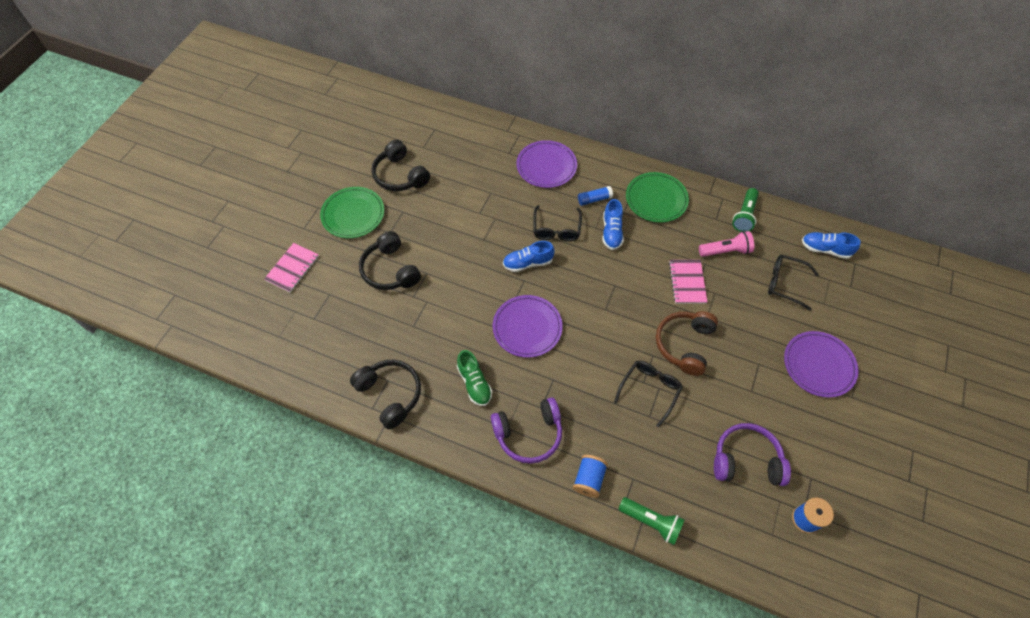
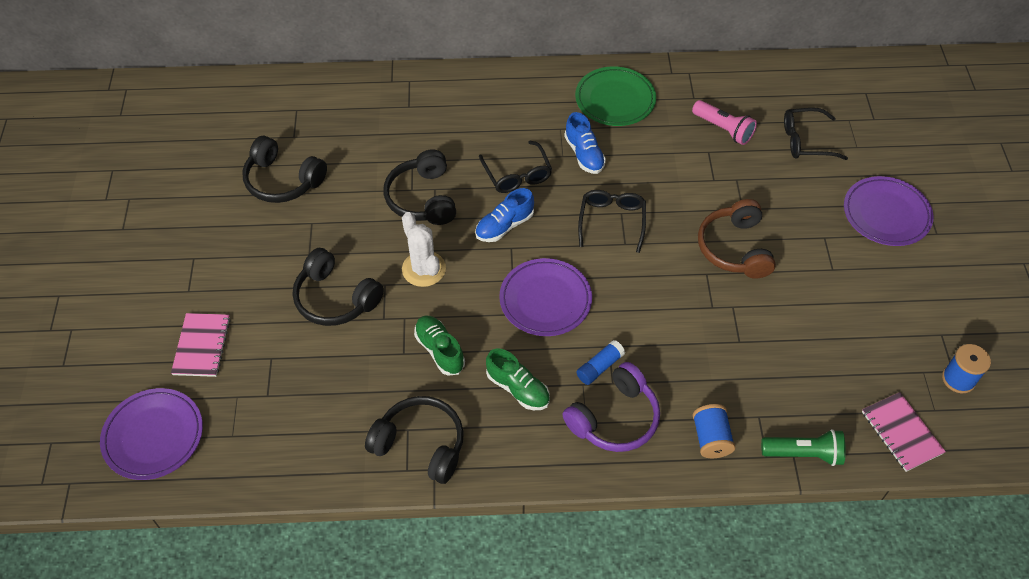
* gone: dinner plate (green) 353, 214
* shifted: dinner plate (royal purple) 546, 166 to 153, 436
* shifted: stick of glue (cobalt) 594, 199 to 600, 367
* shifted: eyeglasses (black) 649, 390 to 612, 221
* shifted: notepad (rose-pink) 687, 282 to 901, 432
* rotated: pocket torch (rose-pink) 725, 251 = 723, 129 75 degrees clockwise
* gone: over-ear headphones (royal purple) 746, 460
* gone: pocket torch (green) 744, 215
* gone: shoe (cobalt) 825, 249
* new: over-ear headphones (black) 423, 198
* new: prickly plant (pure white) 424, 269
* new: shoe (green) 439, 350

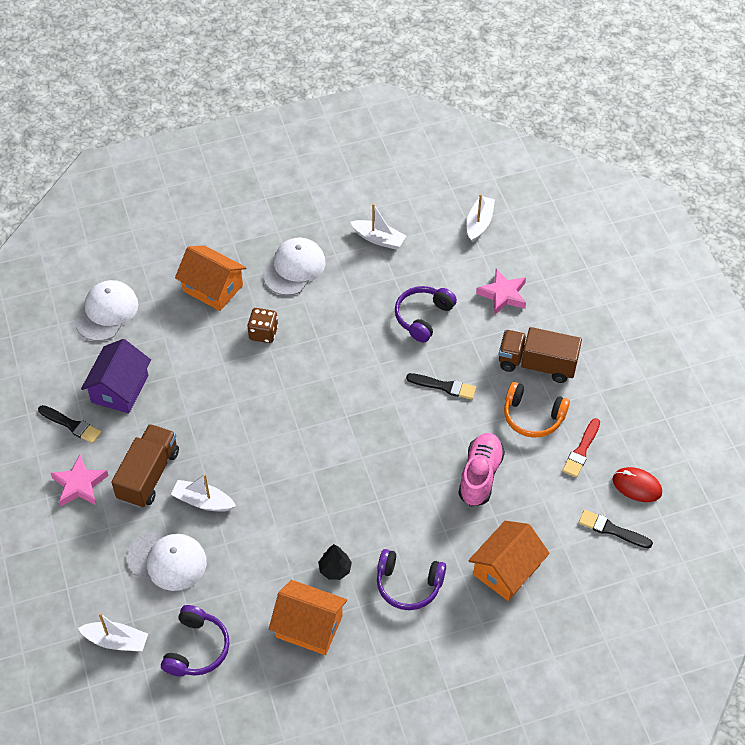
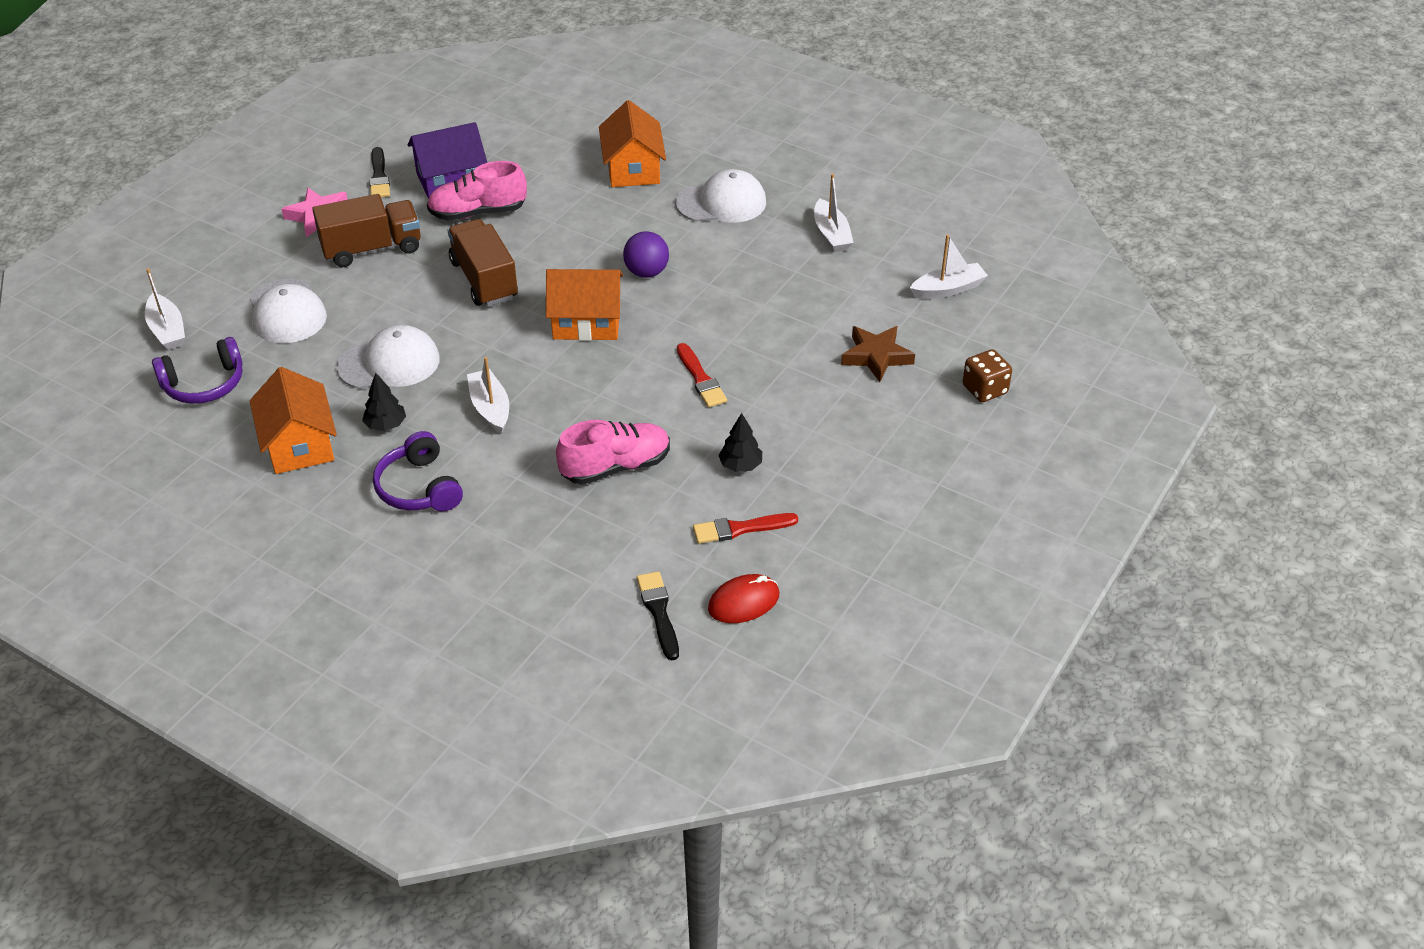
* shifted: cap (pure white) 107, 312 to 389, 363
* shifted: sailboat (pure white) 203, 501 to 490, 408
* shifted: dice (brown) 263, 333 to 984, 389
* gone: over-ear headphones (royal purple) 423, 317
* repainted: paint brush (black) 444, 386 to paint brush (red) 701, 379
* shifted: cottage (bright orange) 506, 570 to 586, 322
* repainted: star shape (rose-pink) 503, 295 to star shape (brown) 876, 356
* shifted: truck (brown) 537, 364 to 484, 280
* swapped: over-ear headphones (bright orange) 532, 417 to fir tree (black) 740, 465
* rotated: mouse (red) 636, 486 = 743, 602 75 degrees clockwise
* new: shoe (rose-pink) 478, 212
* new: sphere (royal purple) 646, 272

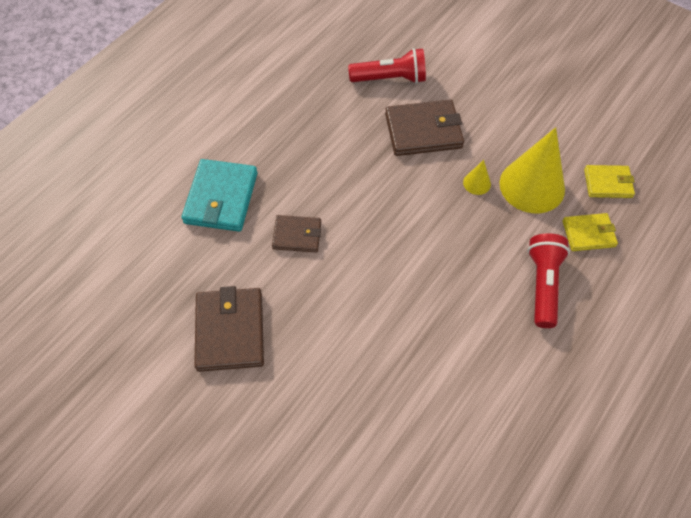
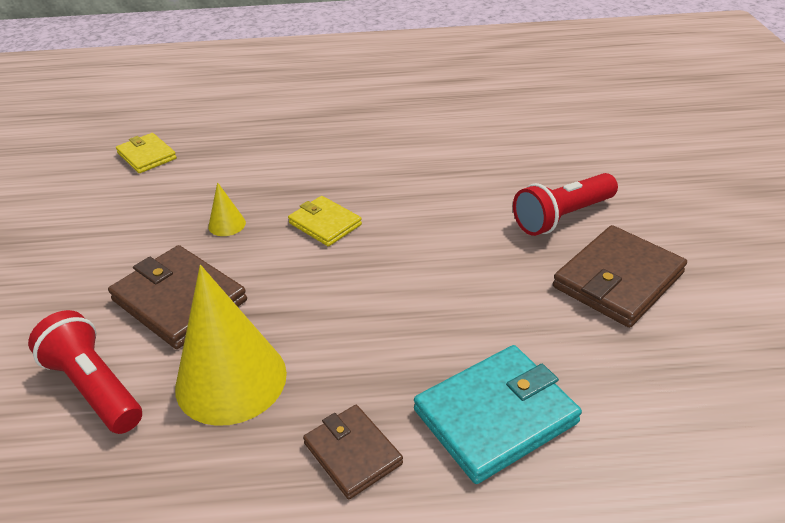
* shifted: billfold (brown) 297, 235 to 352, 453
* shifted: solid cone (golden) 532, 186 to 231, 380
* shifted: pocket torch (red) 543, 284 to 562, 217
* shifted: billfold (golden) 588, 234 to 325, 224

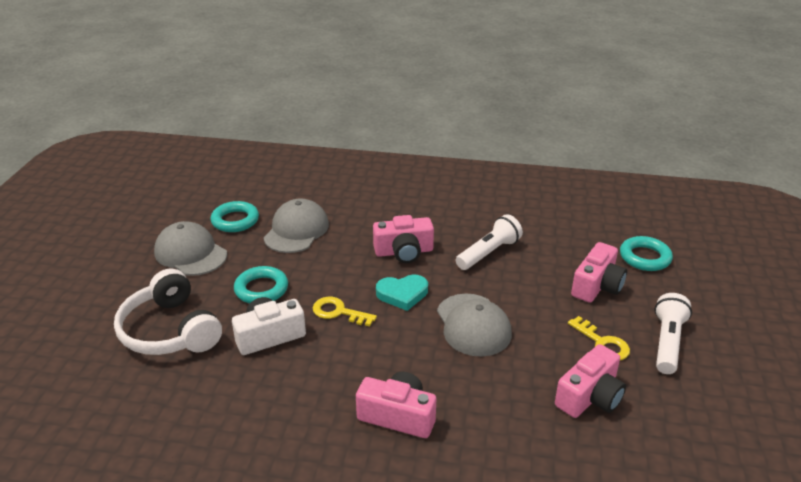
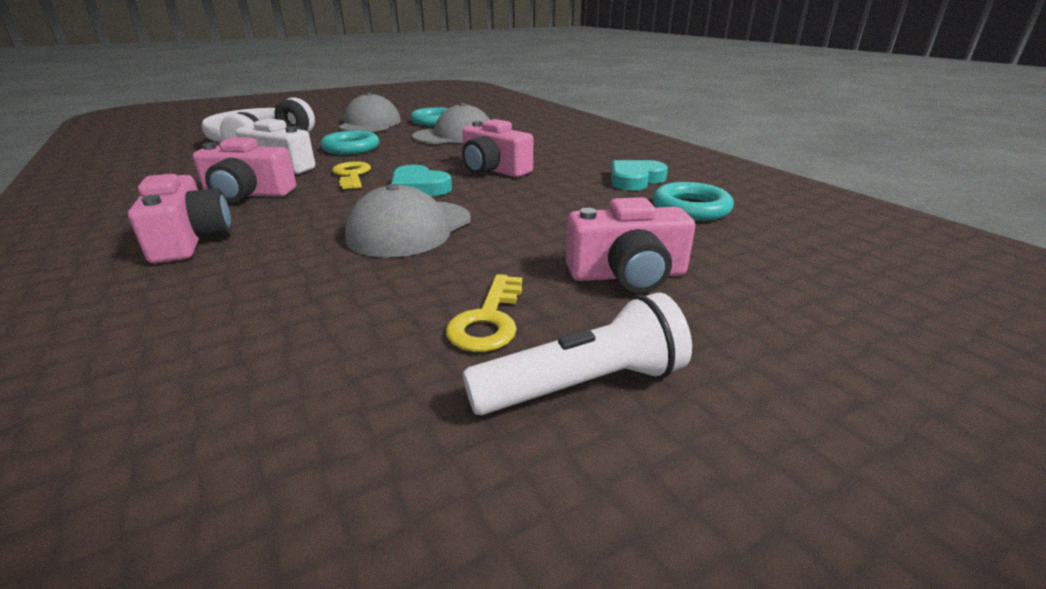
* gone: pocket torch (pure white) 489, 253
* shifted: camera (rose-pink) 590, 396 to 248, 194
* shifted: torus (aqua) 645, 257 to 690, 208
* new: heart shape (aqua) 635, 180

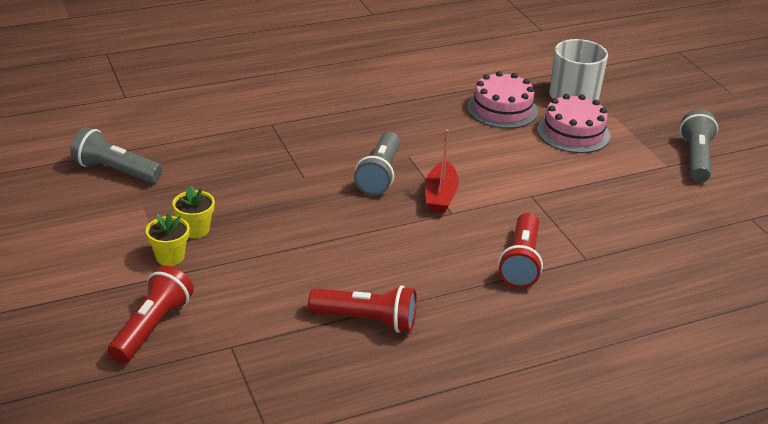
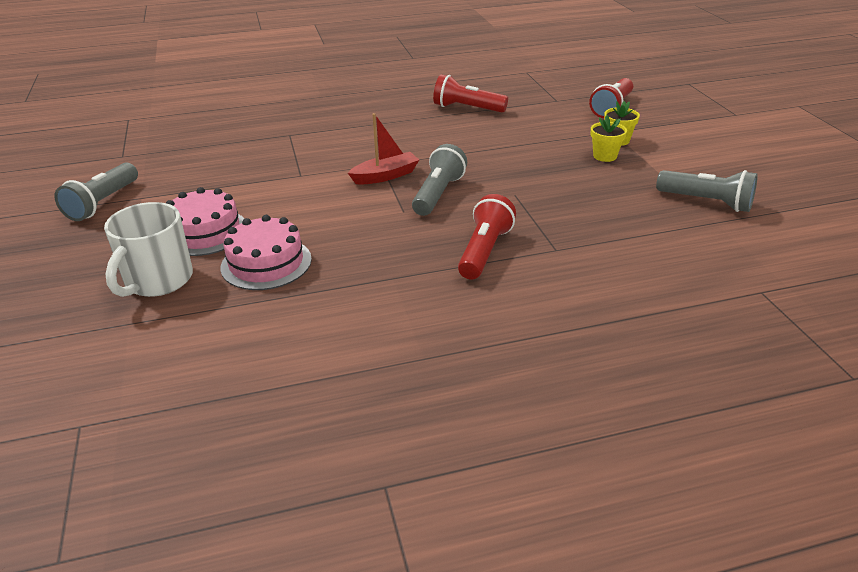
* rotated: sailboat (red) 440, 196 = 385, 176 45 degrees clockwise
* shifted: pocket torch (red) 521, 262 to 484, 251

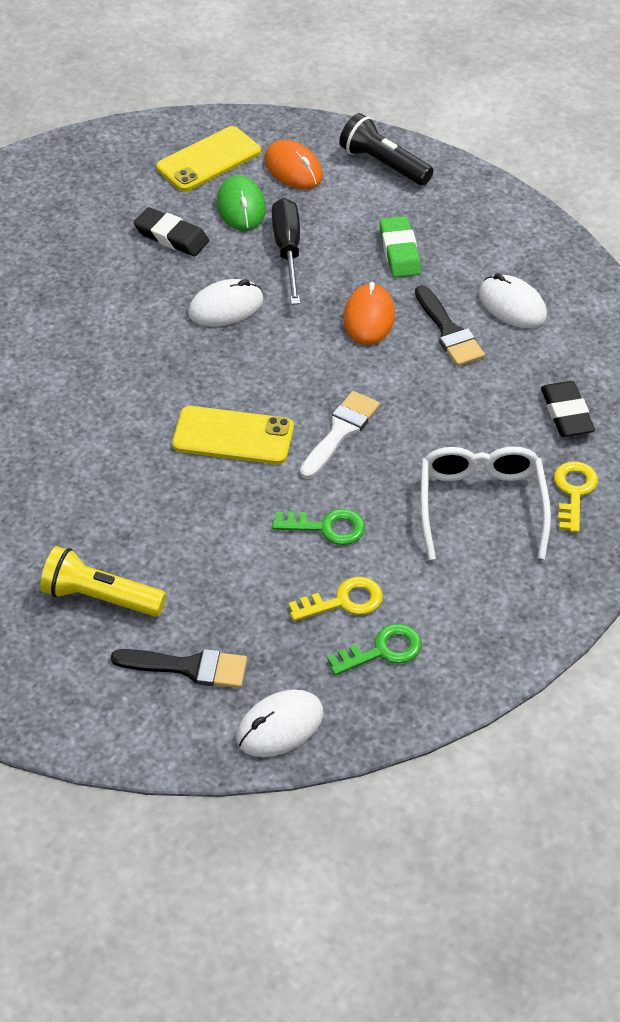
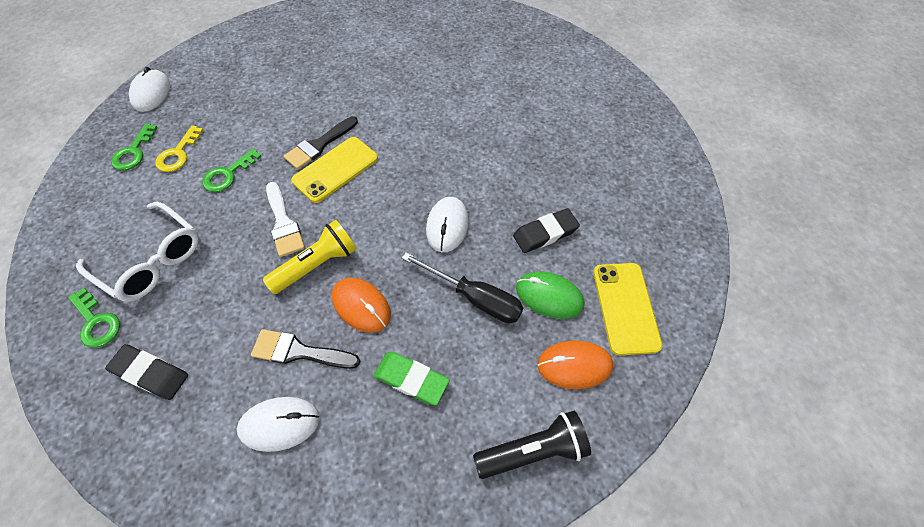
* shifted: pocket torch (golden) 100, 597 to 317, 264
* shifted: paint brush (black) 189, 667 to 319, 145
* repainted: door key (golden) 574, 492 to door key (green) 96, 322

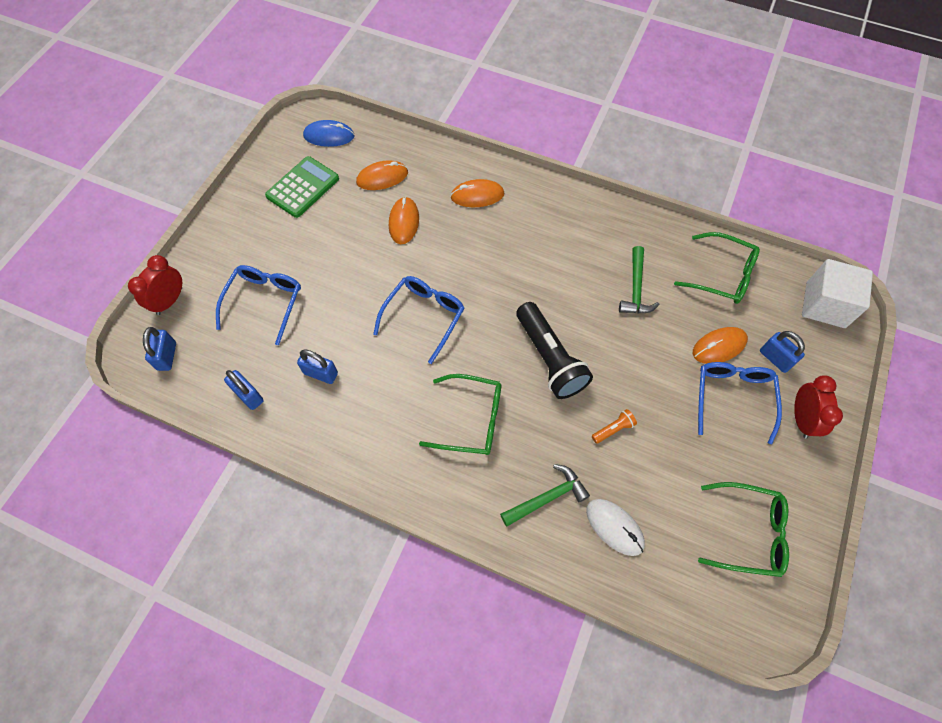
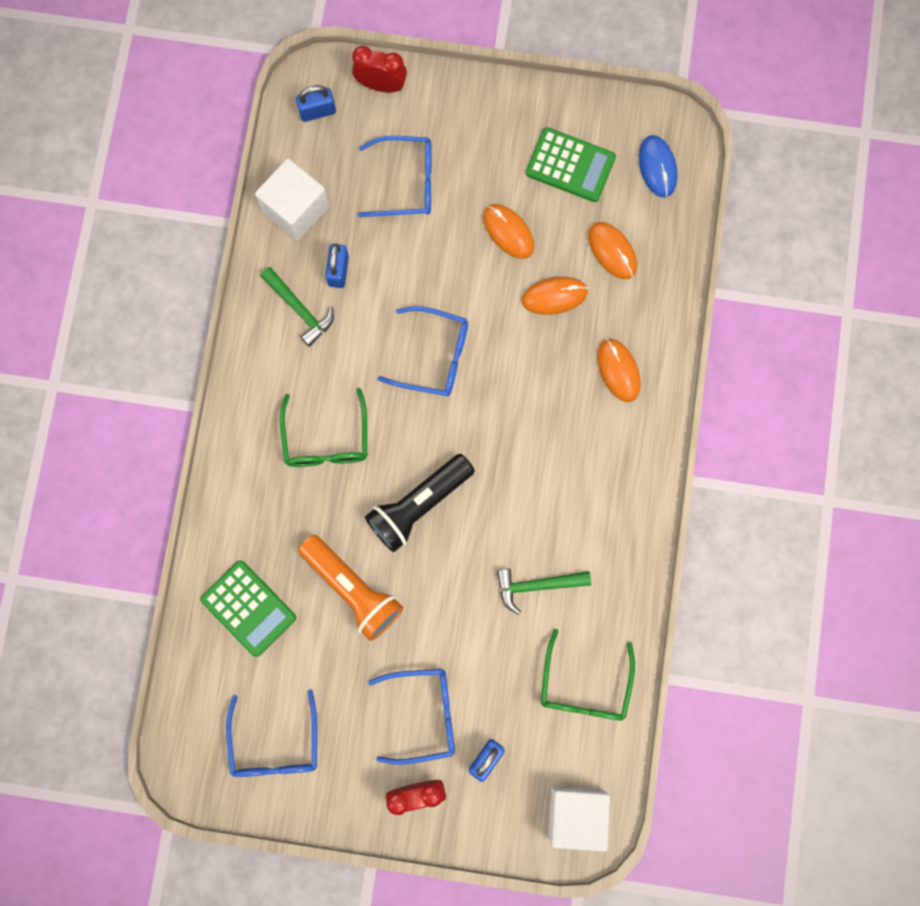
* swapped: lock (cobalt) 248, 395 to block (pure white) 296, 209
* shifted: claw hammer (green) 547, 497 to 300, 309
* swapped: mouse (pure white) 614, 527 to pocket calculator (green) 248, 608
* scaled: pocket torch (bright orange) 613, 429 = 353, 589 x2.37
* shifted: mouse (bright orange) 719, 346 to 508, 232
* repainted: eyeglasses (green) 747, 532 to eyeglasses (cobalt) 275, 743

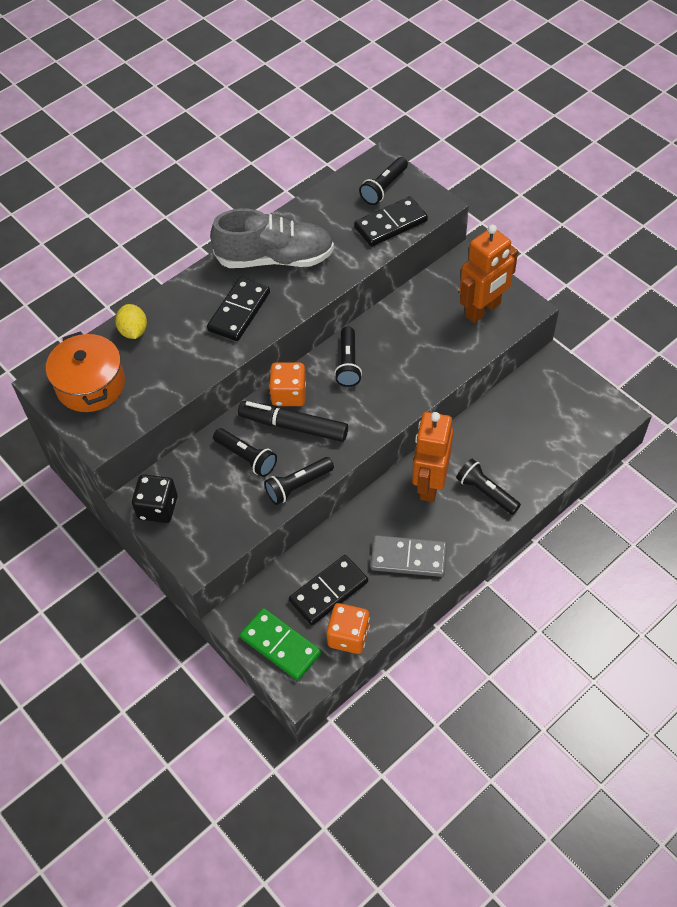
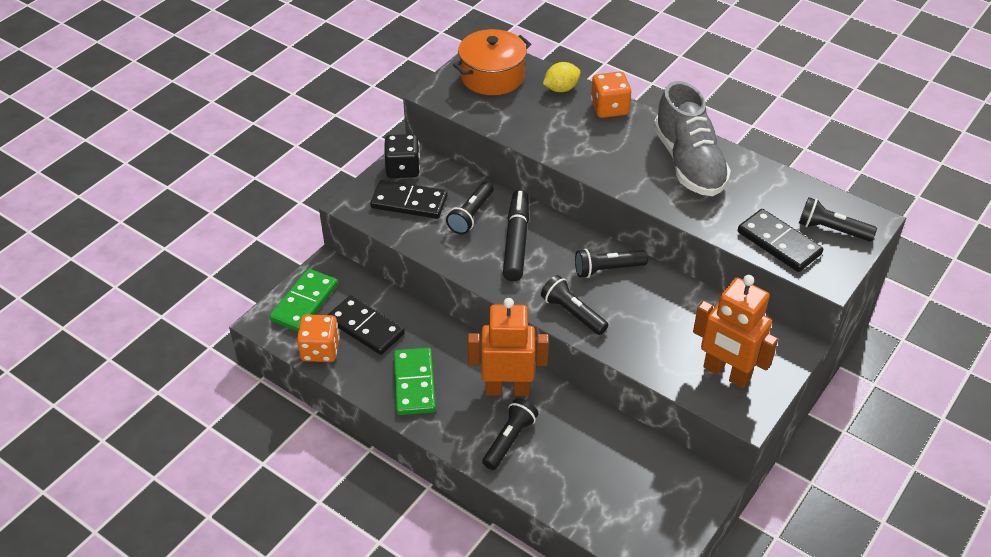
* shifted: domino piece (black) 239, 311 to 409, 202
* shifted: pocket torch (black) 298, 485 to 572, 313
* shifted: dice (bright orange) 289, 394 to 609, 108
* repainted: domino piece (gray) 408, 558 to domino piece (green) 414, 383

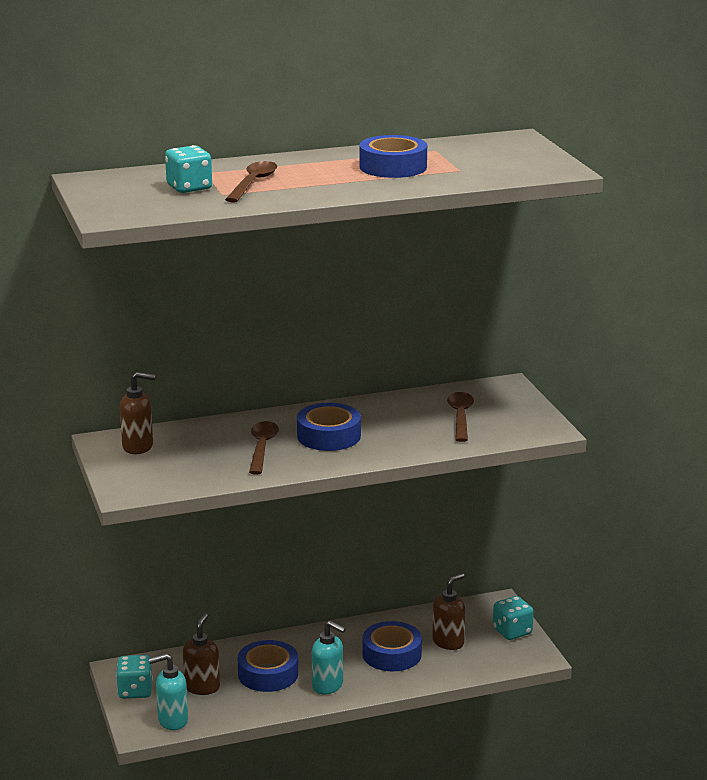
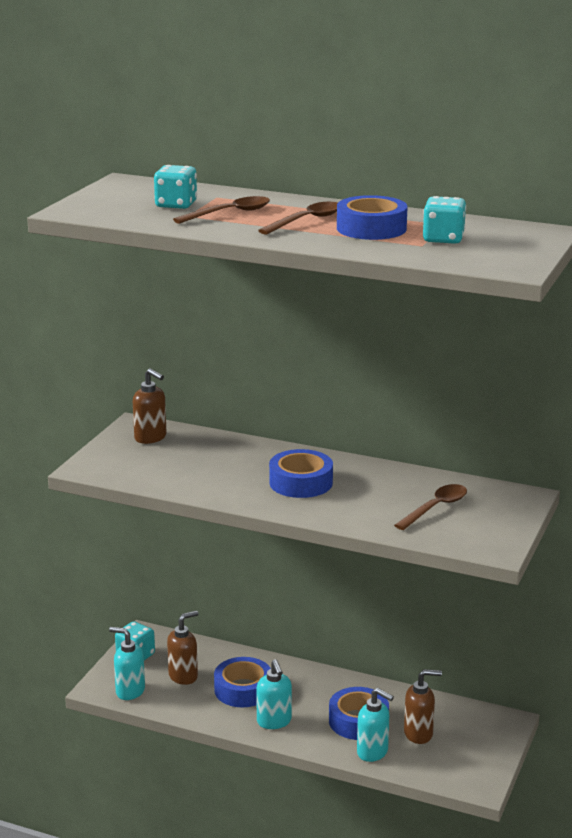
* shifted: spoon (brown) 262, 447 to 306, 220
* shifted: dice (aqua) 512, 631 to 443, 239
* new: pump bottle (aqua) 373, 752

